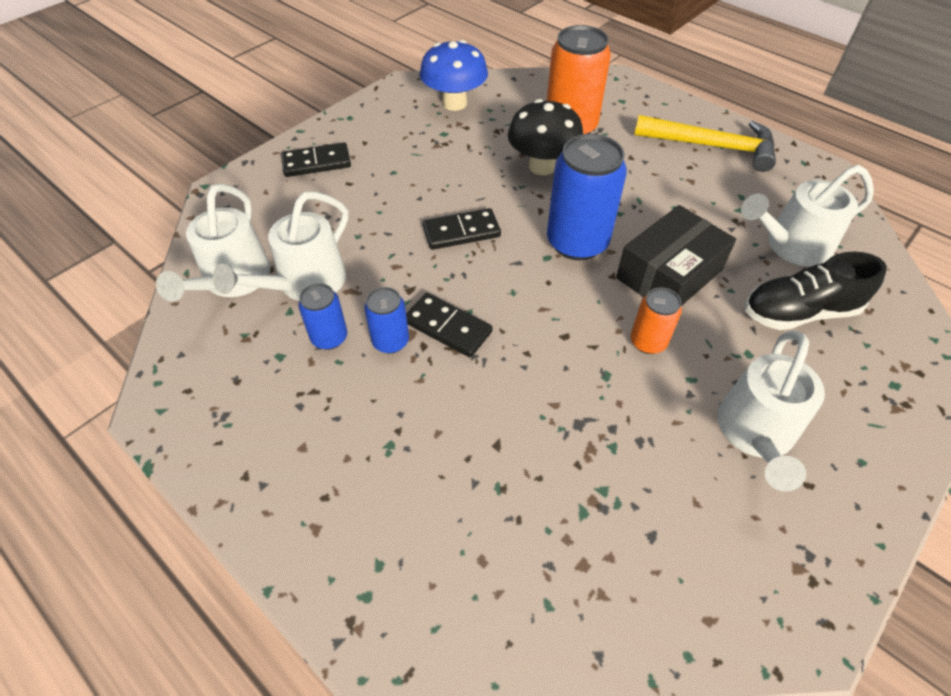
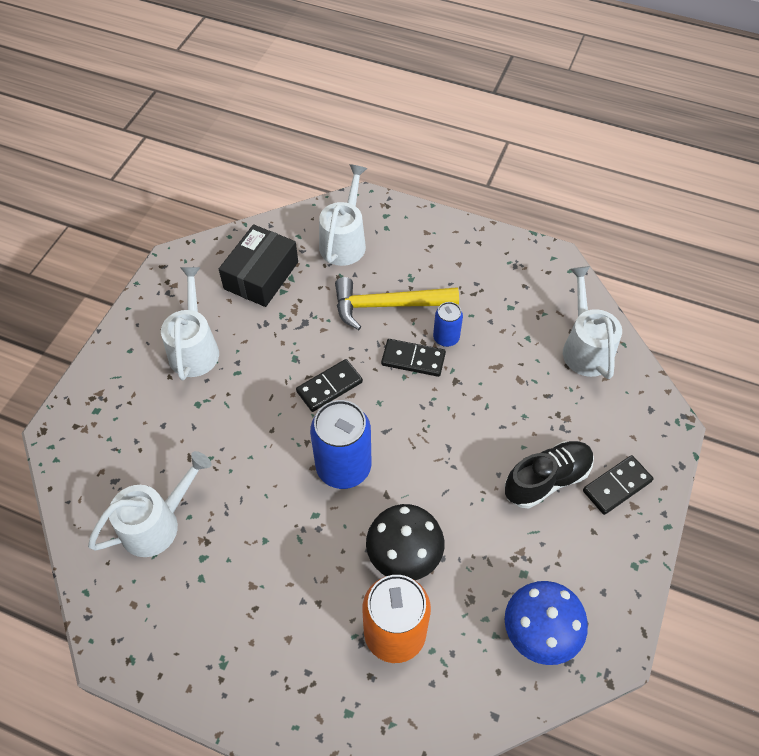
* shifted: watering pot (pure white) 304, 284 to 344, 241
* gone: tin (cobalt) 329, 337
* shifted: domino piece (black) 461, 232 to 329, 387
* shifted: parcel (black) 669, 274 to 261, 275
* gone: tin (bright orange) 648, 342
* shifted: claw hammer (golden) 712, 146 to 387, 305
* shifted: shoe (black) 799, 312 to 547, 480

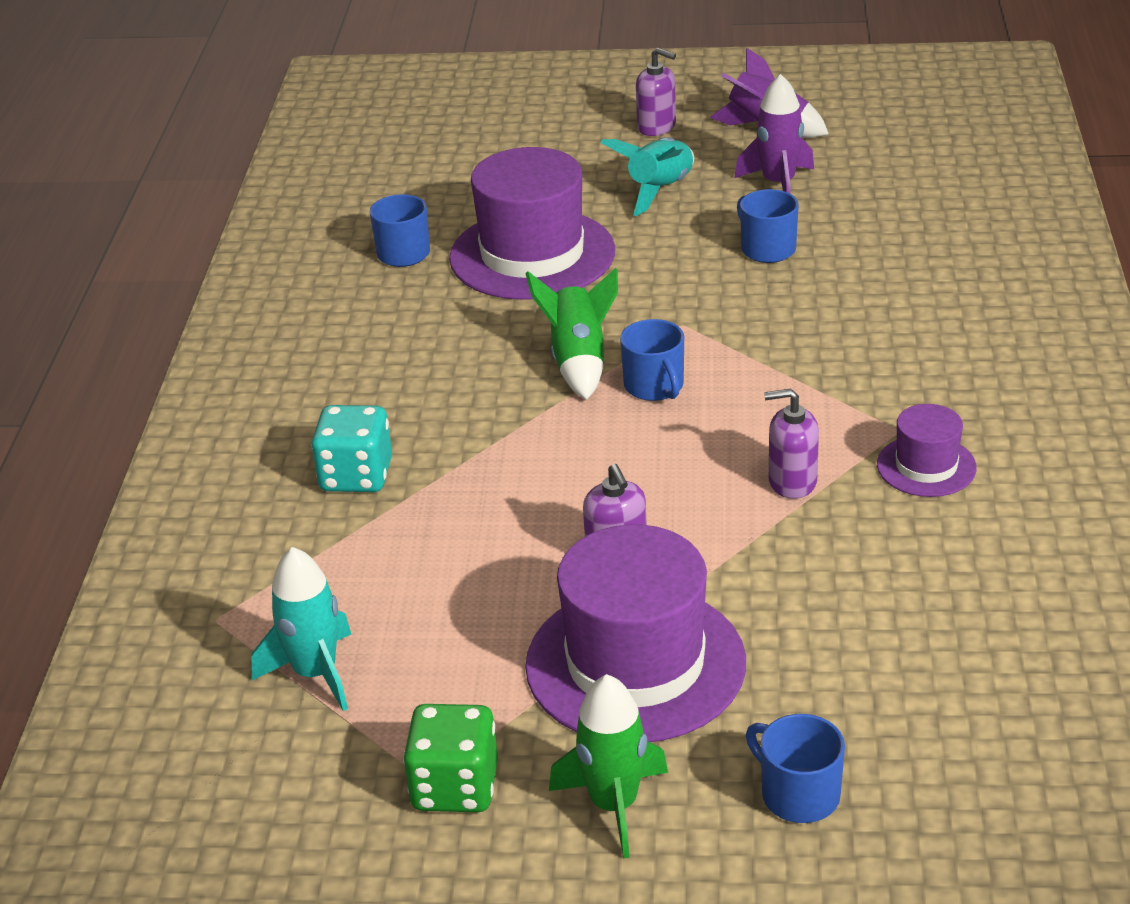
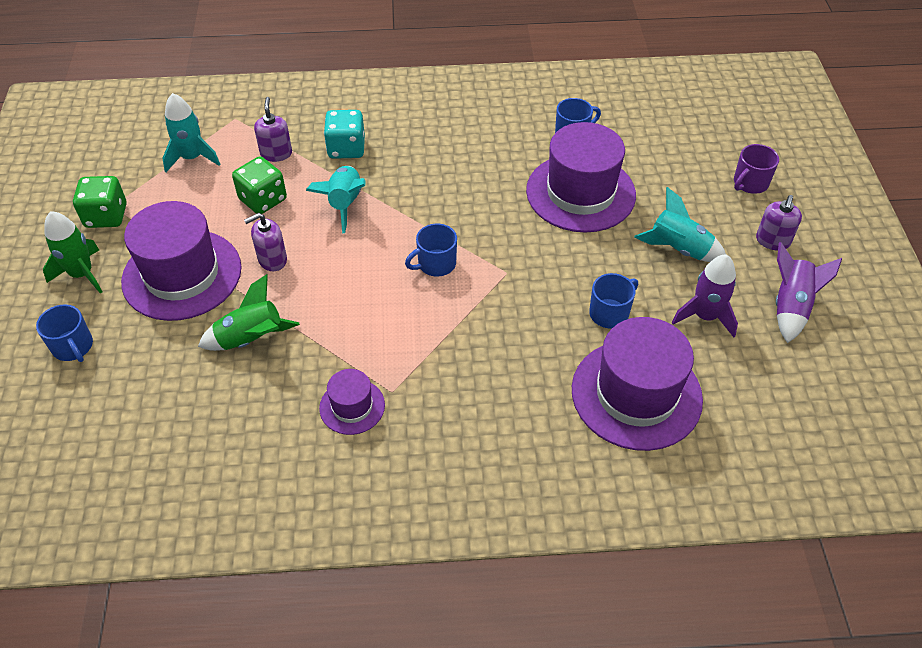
* shifted: rocket (green) 579, 361 to 251, 339
* rotated: mug (cobalt) 798, 794 = 73, 347 105 degrees clockwise
* shifted: pump bottle (royal purple) 792, 482 to 276, 153
* new: dice (green) 263, 200
* new: rocket (aqua) 344, 204
* new: hat (royal purple) 636, 394
* new: mug (royal purple) 750, 183

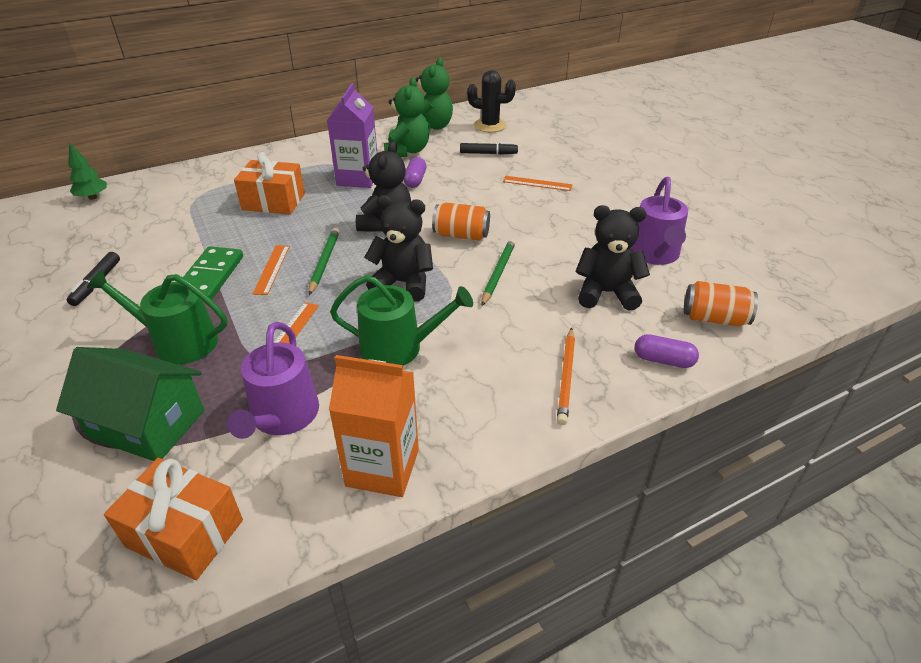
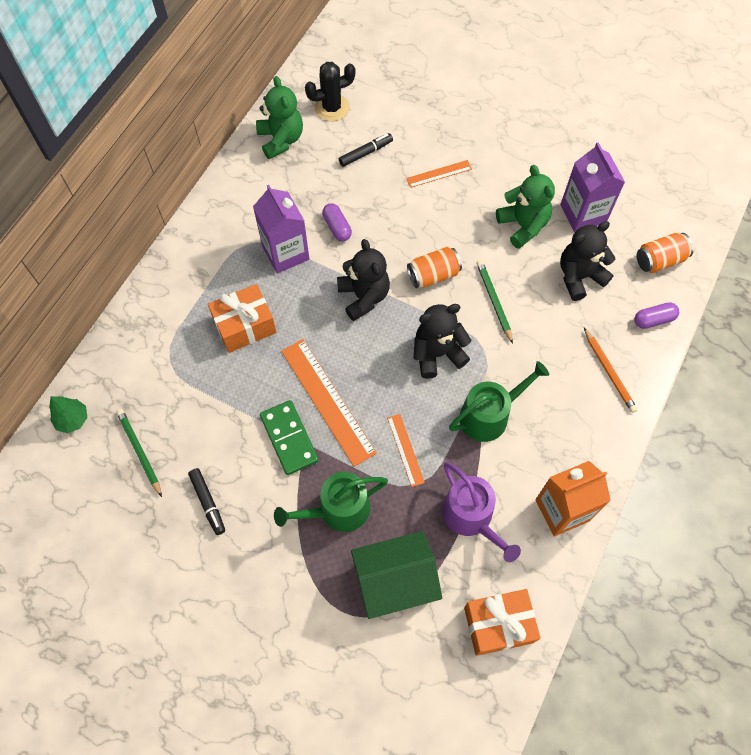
* scaled: straightedge (bright orange) 272, 269 = 327, 401 x1.94
* shifted: pencil (green) 324, 262 to 139, 451
* shifted: teddy bear (green) 407, 151 to 523, 225
* swapped: watering pot (royal purple) 655, 254 to juice carton (royal purple) 583, 213

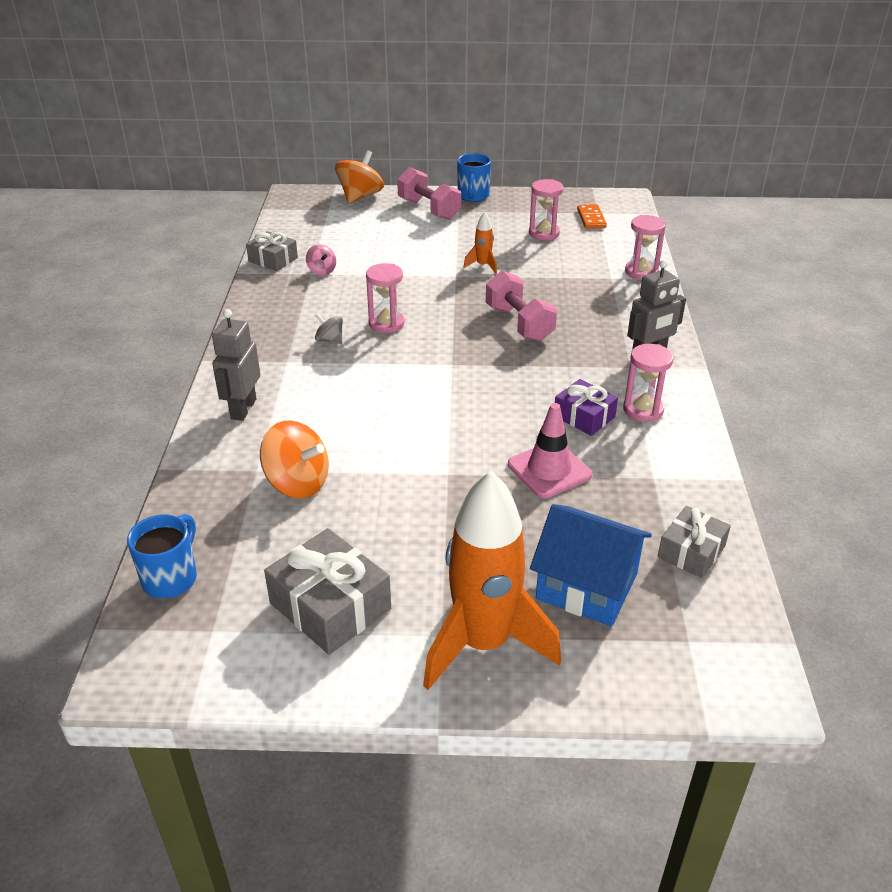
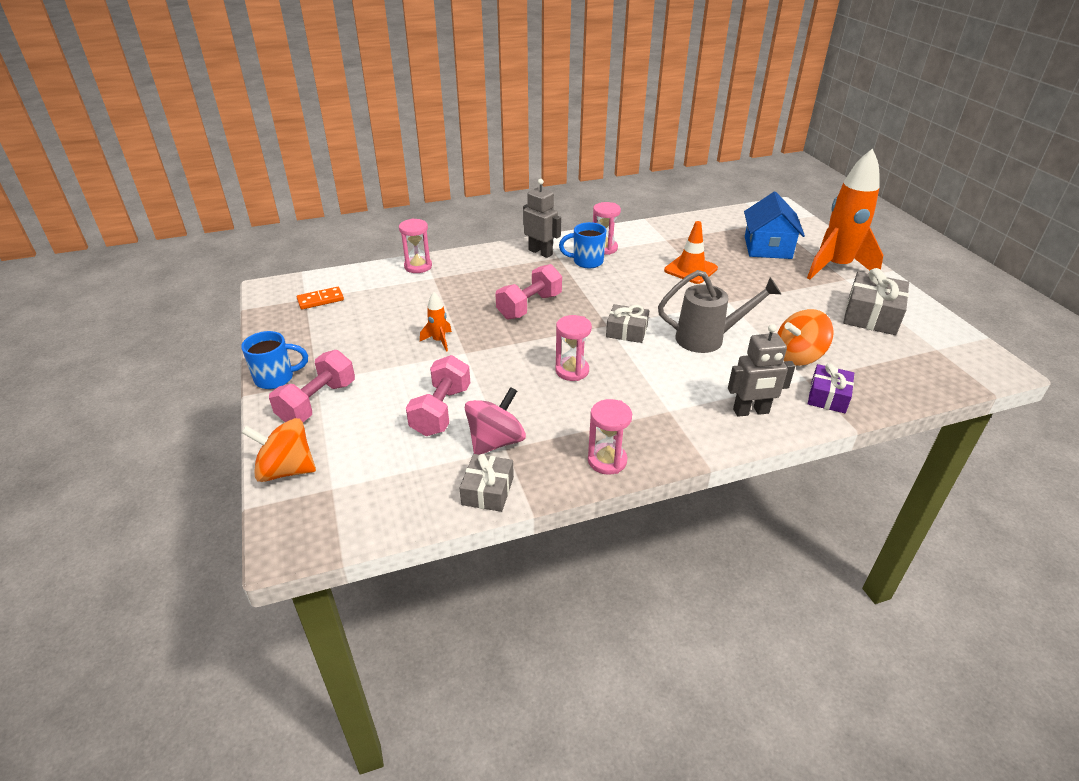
* shifted: mug (cobalt) 171, 578 to 586, 262
* rotated: whirligig (bright orange) 297, 483 = 798, 356 120 degrees counterclockwise
* scaled: whirligig (rose-pink) 322, 271 = 496, 441 x1.88
* gone: whirligig (gray) 330, 340
* repainted: safety cone (rose-pink) 549, 470 to safety cone (bright orange) 690, 269
* shifted: sand timer (rose-pink) 544, 233 to 607, 460
* shifted: wrapped gift (royal purple) 584, 416 to 828, 396
* shifted: wrapped gift (gray) 691, 551 to 626, 331
* new: dumbbell (rose-pink) 441, 411
* new: watering pot (gray) 708, 339

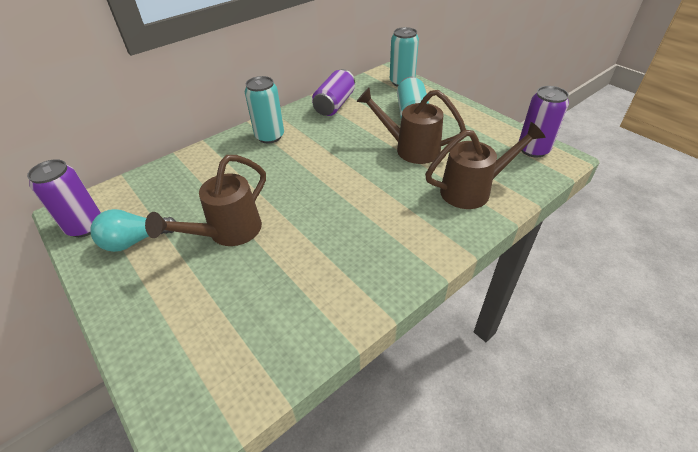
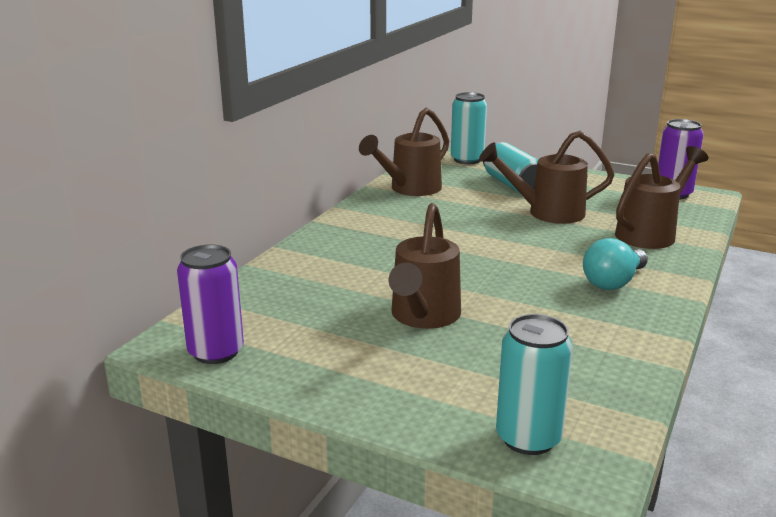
* shifted: light bulb (aqua) 135, 241 to 613, 282
* shifted: tin (aqua) 269, 136 to 528, 438
* swapped: tin (royal purple) 334, 104 to watering pot (brown) 409, 189

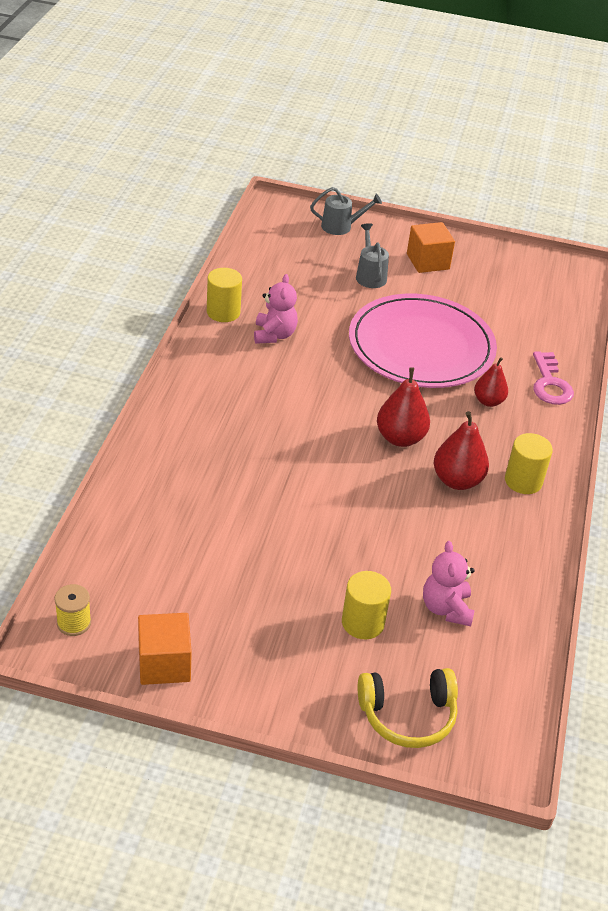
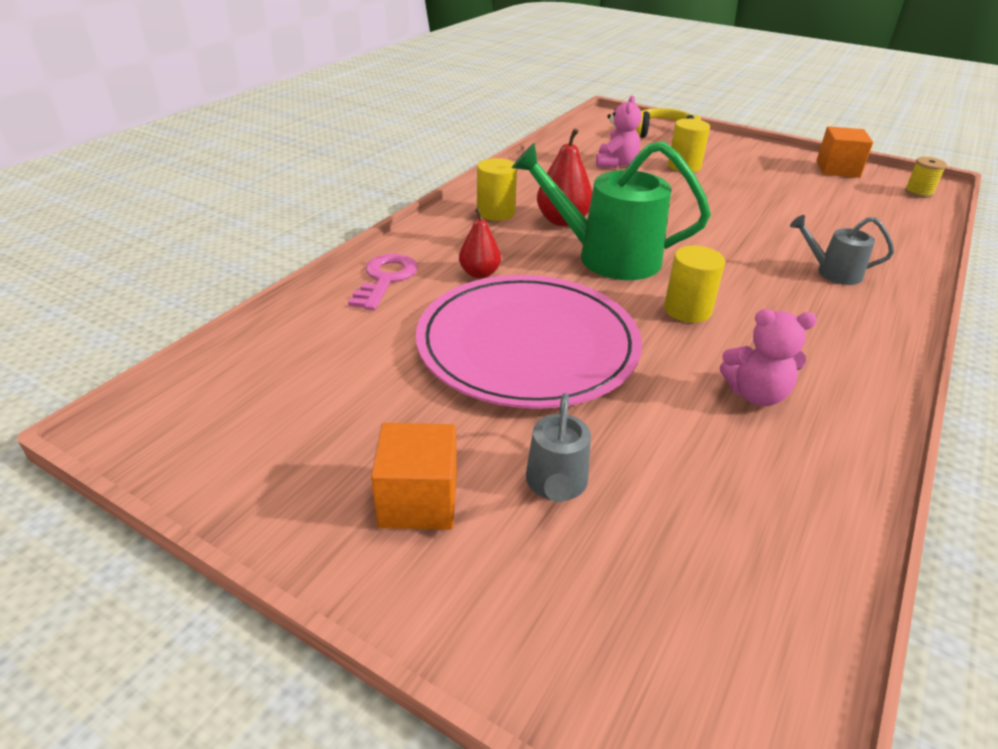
* shifted: solid cylinder (golden) 223, 312 to 687, 310
* rotated: teddy bear (rose-pink) 274, 335 = 756, 394 105 degrees counterclockwise
* shifted: watering pot (gray) 341, 226 to 832, 272
* swapped: pear fruit (red) 400, 438 to watering pot (green) 606, 257

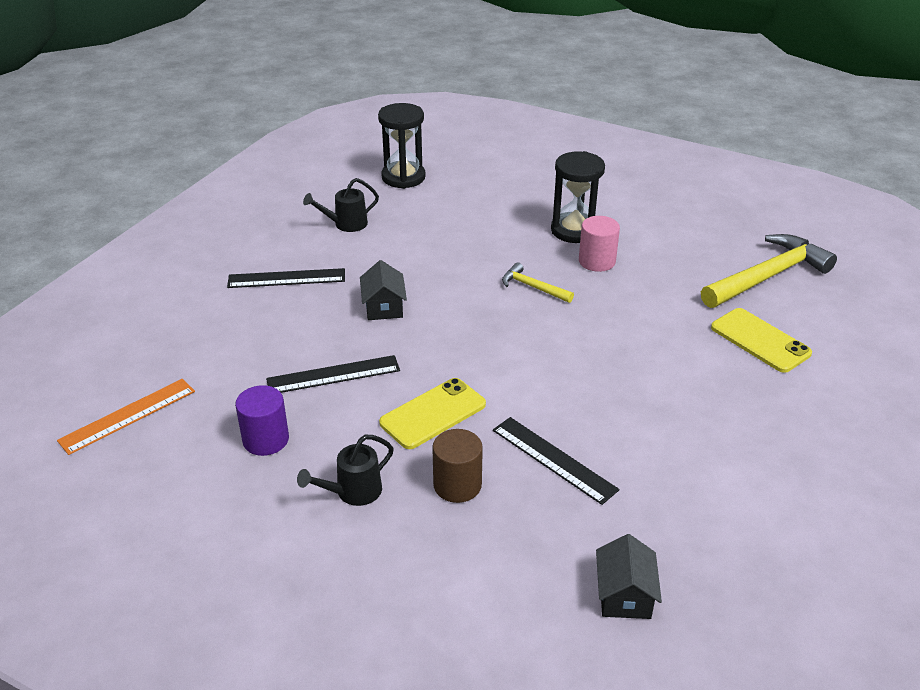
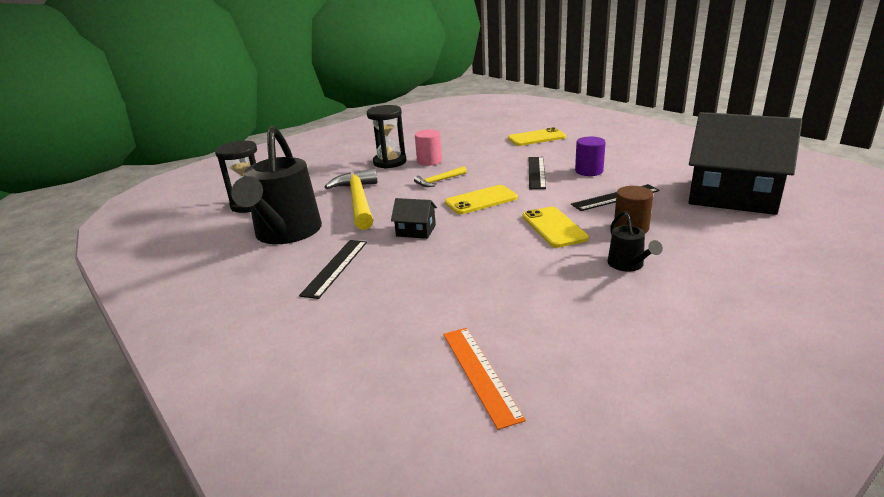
* shifted: solid cylinder (royal purple) 266, 440 to 589, 171
* shifted: straightedge (black) 333, 375 to 536, 172
* scaled: watering pot (black) 345, 224 = 286, 234 x2.29
* scaled: cottage (black) 624, 595 = 733, 195 x2.43
* shifted: claw hammer (golden) 767, 276 to 358, 201
* new: phone (golden) 481, 200

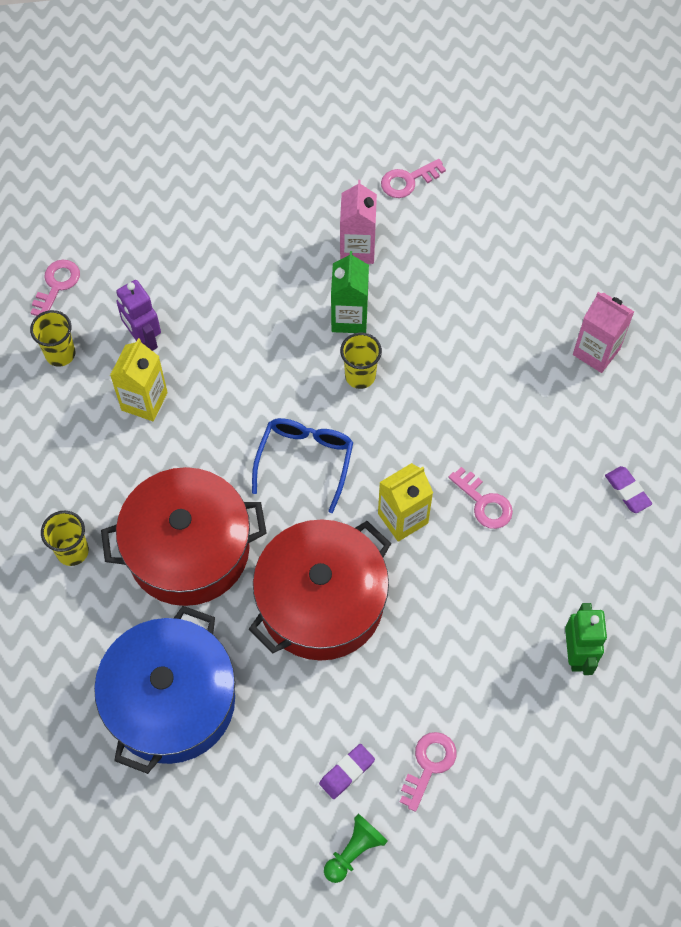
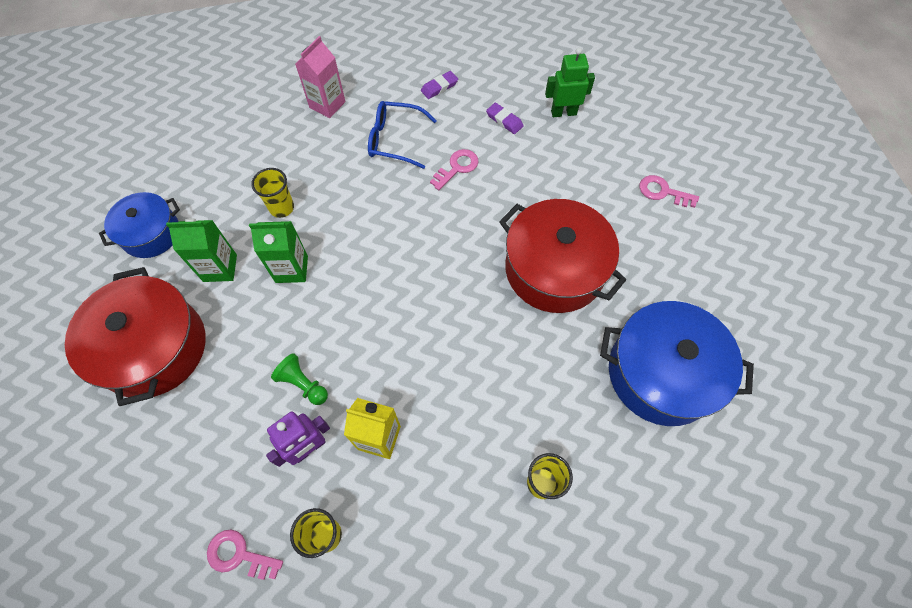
* shifted: cooking pot (red) 188, 549 to 154, 348
* shifted: eyeglasses (cobalt) 305, 460 to 394, 140
* shifted: gum eraser (royal purple) 347, 772 to 504, 120
* shifted: pawn (green) 354, 851 to 303, 384
* repainted: juice carton (rose-pink) 357, 249 to juice carton (green) 220, 268
* shifted: cup (golden) 360, 376 to 282, 208
* gone: juice carton (golden) 403, 518
* swapped: door key (rose-pink) 408, 181 to cooking pot (cobalt) 151, 233

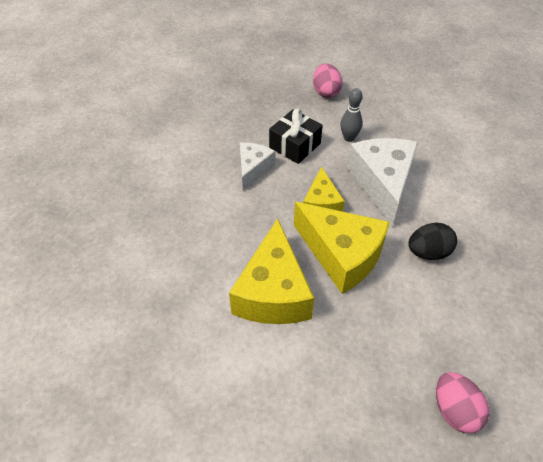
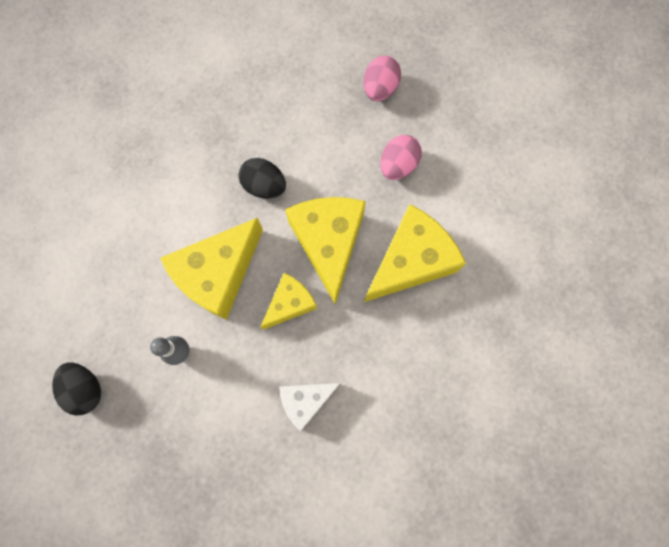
* gone: wrapped gift (black) 295, 145
* shifted: egg (rose-pink) 326, 92 to 398, 165
* repainted: cheese (pure white) 382, 184 to cheese (golden) 218, 274
* new: egg (black) 86, 388

